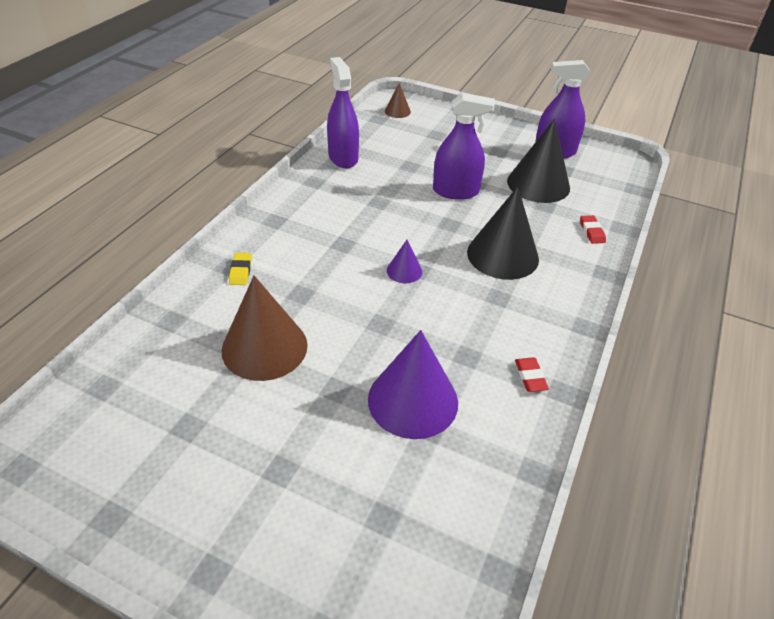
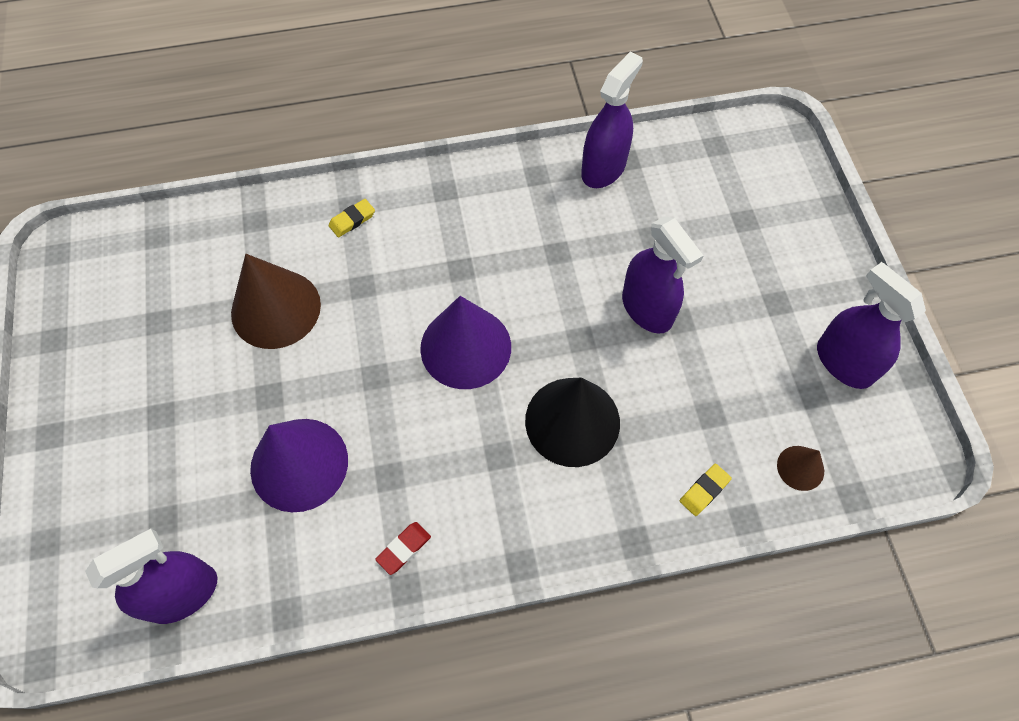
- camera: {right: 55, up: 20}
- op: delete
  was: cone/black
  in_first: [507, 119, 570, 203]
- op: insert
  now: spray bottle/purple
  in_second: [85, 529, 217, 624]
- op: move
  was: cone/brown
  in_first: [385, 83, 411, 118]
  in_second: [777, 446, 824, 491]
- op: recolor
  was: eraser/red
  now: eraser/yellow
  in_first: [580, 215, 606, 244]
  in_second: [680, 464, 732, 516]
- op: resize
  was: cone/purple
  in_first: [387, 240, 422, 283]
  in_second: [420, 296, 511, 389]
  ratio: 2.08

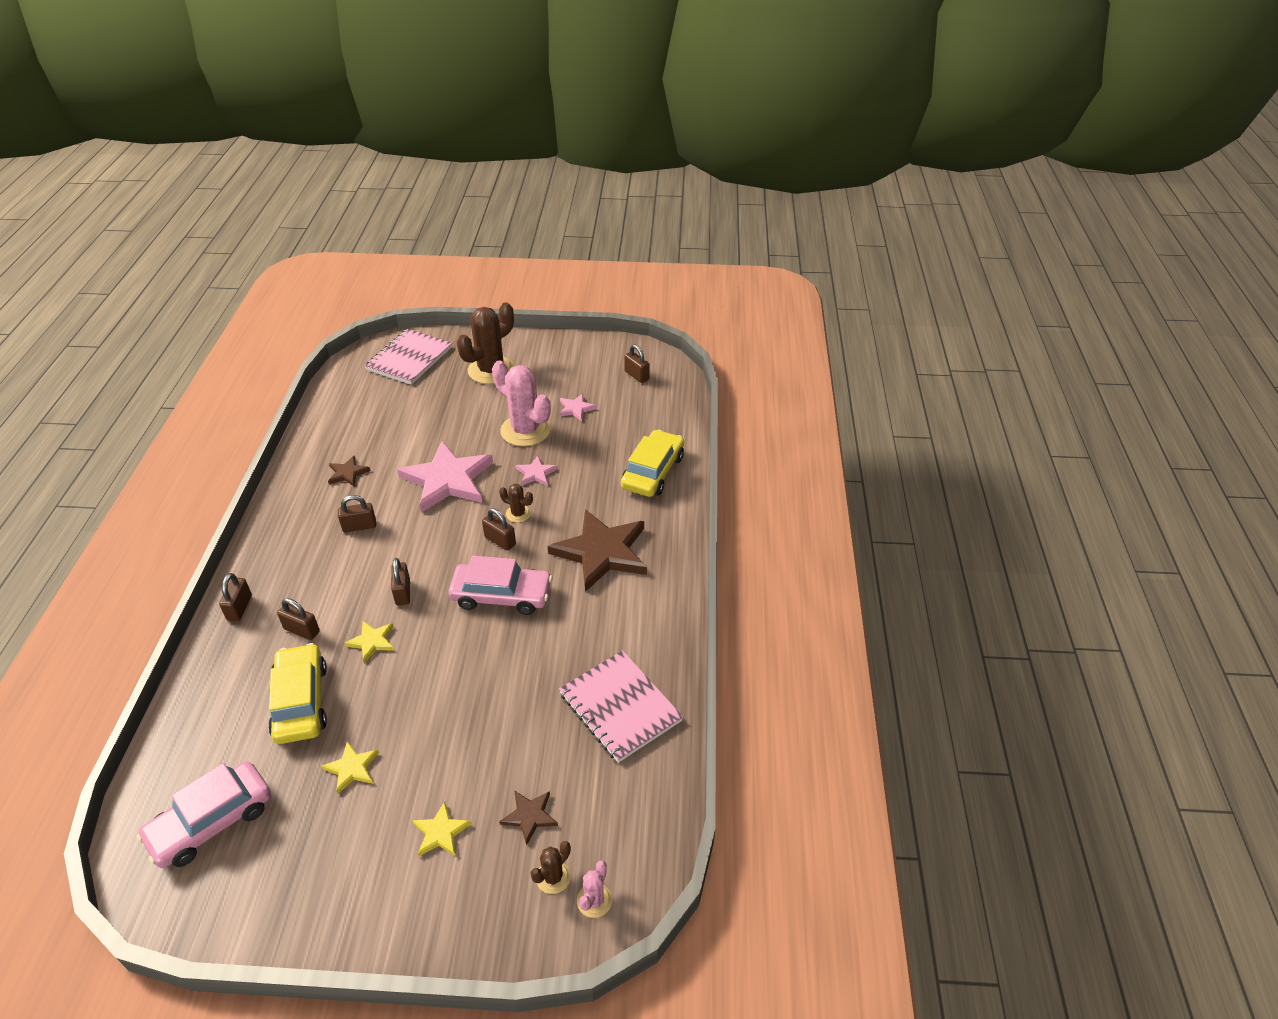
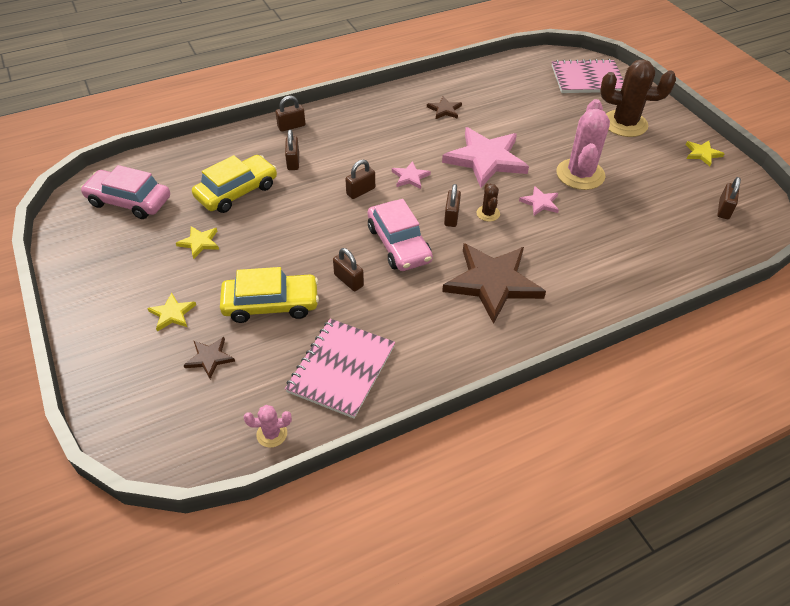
- camera: {right: 60, up: 5}
- op: delete
  was: cactus/brown
  in_first: [531, 841, 571, 894]
- op: move
  was: padlock/brown
  in_first: [338, 495, 376, 532]
  in_second: [333, 248, 364, 291]
- op: move
  was: star/yellow
  in_first: [345, 621, 395, 663]
  in_second: [686, 141, 724, 166]
- op: move
  was: star/pink
  in_first: [558, 394, 597, 421]
  in_second: [392, 161, 431, 189]
- op: move
  was: cactus/pink
  in_first: [577, 860, 612, 918]
  in_second: [244, 405, 292, 448]
- op: move
  was: car/yellow
  in_first: [621, 430, 684, 497]
  in_second: [220, 267, 319, 323]

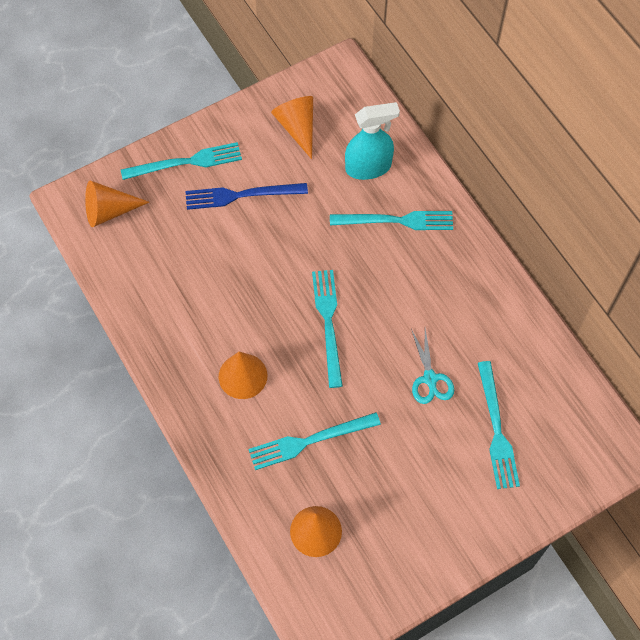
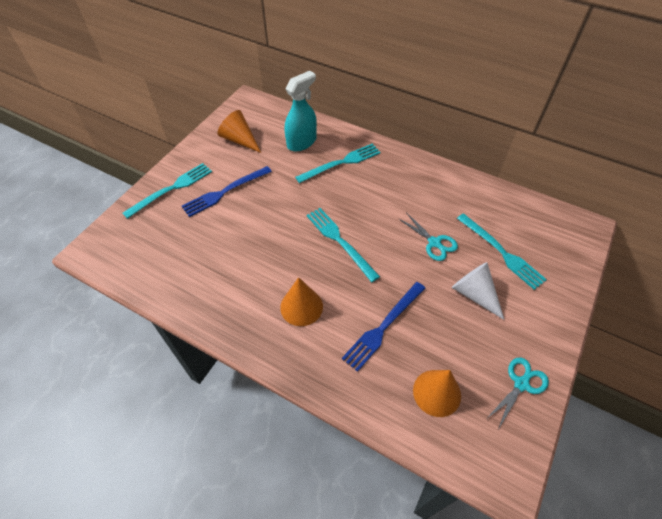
- camera: {right: -30, up: -10}
- op: delete
  was: cone/orange
  in_first: [85, 181, 149, 227]
- op: insert
  now: cone/white
  in_second: [452, 262, 504, 320]
- op: insert
  now: scissors/turquoise
  in_second: [486, 357, 549, 429]
- op: recolor
  was: fork/turquoise
  now: fork/blue
  in_first: [249, 412, 381, 470]
  in_second: [342, 282, 426, 372]

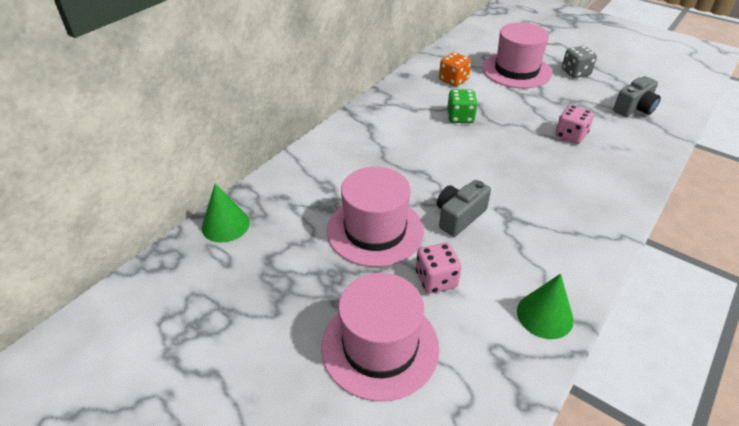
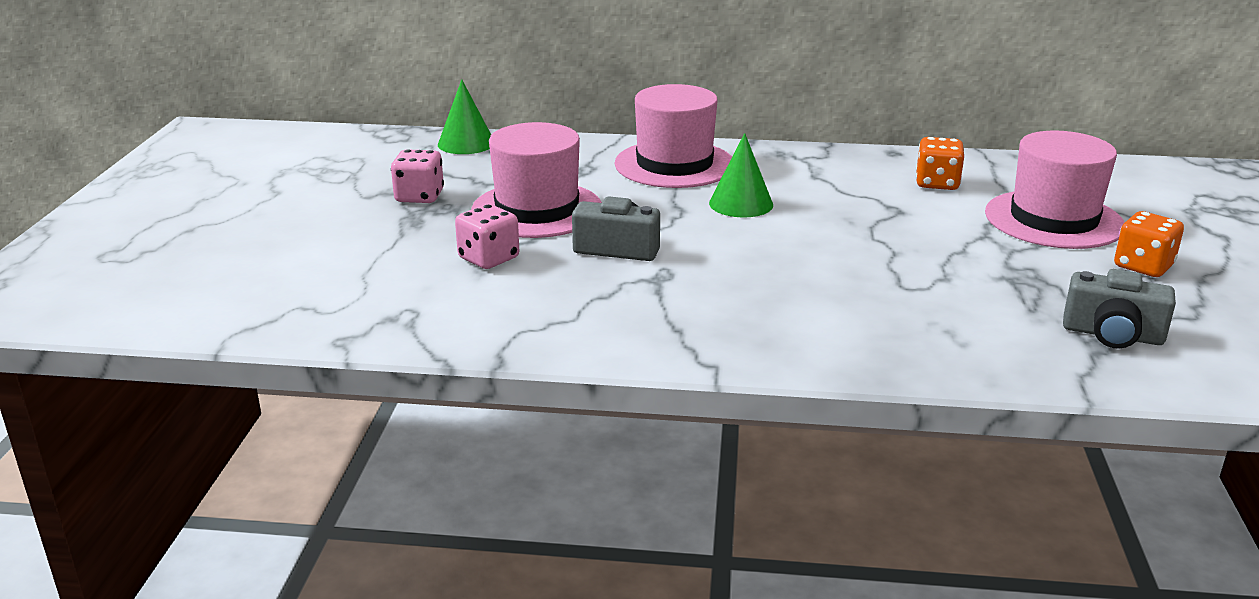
- camera: {right: 60, up: -15}
- op: delete
  was: dice/green
  in_first: [447, 89, 478, 123]
- op: move
  was: hat/pink
  in_first: [321, 273, 439, 401]
  in_second: [615, 84, 732, 188]
- op: move
  was: cone/green
  in_first: [517, 274, 574, 339]
  in_second: [709, 133, 773, 217]
- op: move
  was: dice/pink
  in_first: [555, 105, 594, 144]
  in_second: [391, 149, 444, 203]
- op: recolor
  was: dice/grey
  now: dice/orange
  in_first: [562, 46, 597, 78]
  in_second: [1114, 211, 1184, 277]

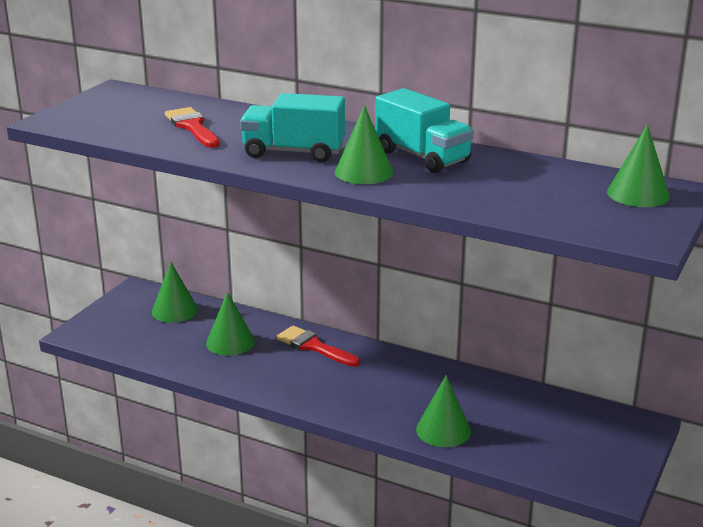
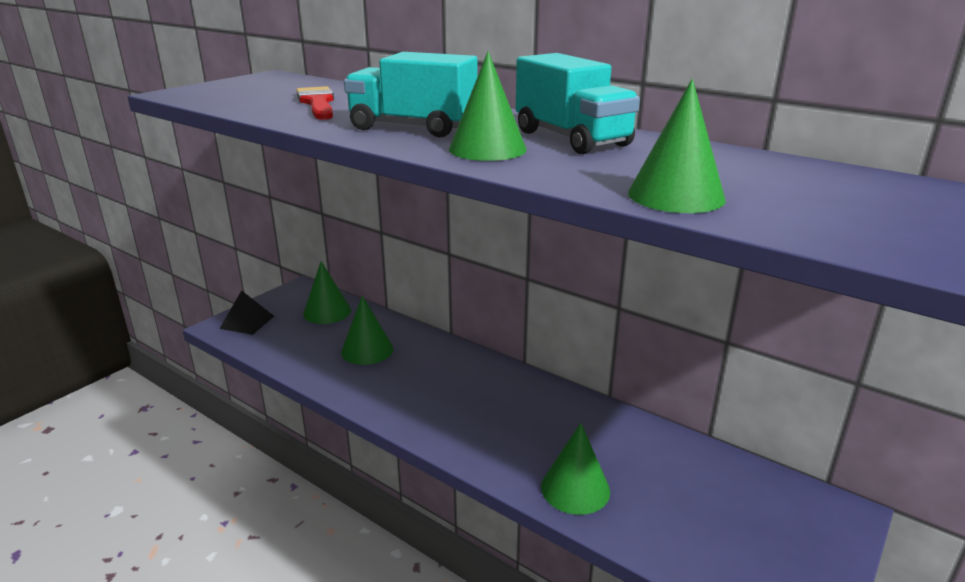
- camera: {right: 10, up: 0}
- op: delete
  was: brush/red
  in_first: [276, 326, 360, 367]
- op: insert
  now: pyramid/black
  in_second: [220, 290, 274, 335]
- op: move
  was: cone/green
  in_first: [607, 124, 670, 207]
  in_second: [628, 79, 726, 213]

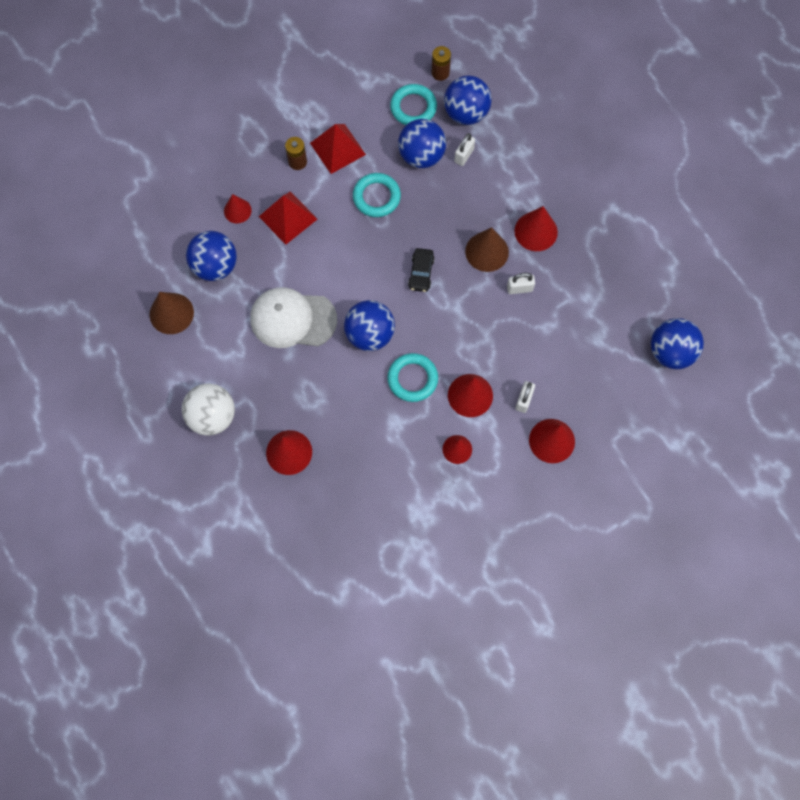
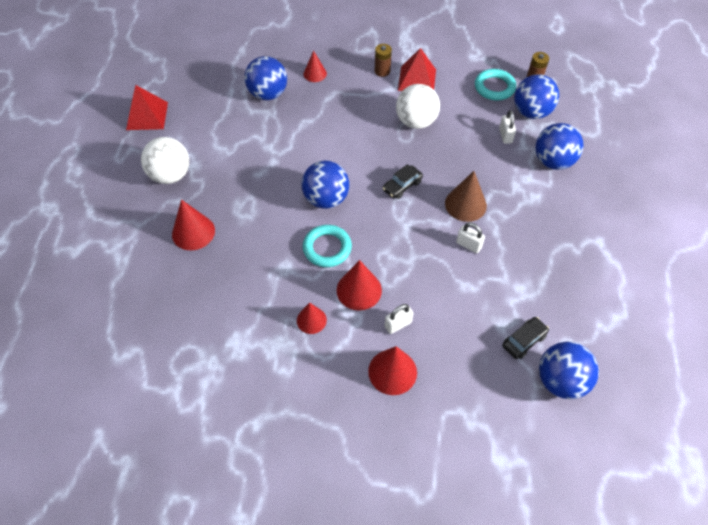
- camera: {right: 40, up: -15}
- op: delete
  was: cone/brown
  in_first: [150, 292, 194, 334]
- op: delete
  was: cap/white
  in_first: [250, 287, 337, 348]
- op: delete
  was: cone/red
  in_first: [514, 206, 558, 251]
- op: insert
  now: car/black
  in_second: [502, 317, 549, 359]
- op: move
  was: pyramid/red
  in_first: [259, 191, 317, 245]
  in_second: [126, 85, 168, 130]
- op: move
  was: ball/blue
  in_first: [398, 119, 446, 168]
  in_second: [536, 123, 583, 170]
- op: replace
  was: ring/turquoise
  now: ball/white
  in_first: [353, 173, 401, 217]
  in_second: [396, 84, 440, 129]
- op: rotate
  was: padlock/white
  in_first: [454, 133, 475, 166]
  in_second: [499, 110, 516, 144]
  clockwise: -75

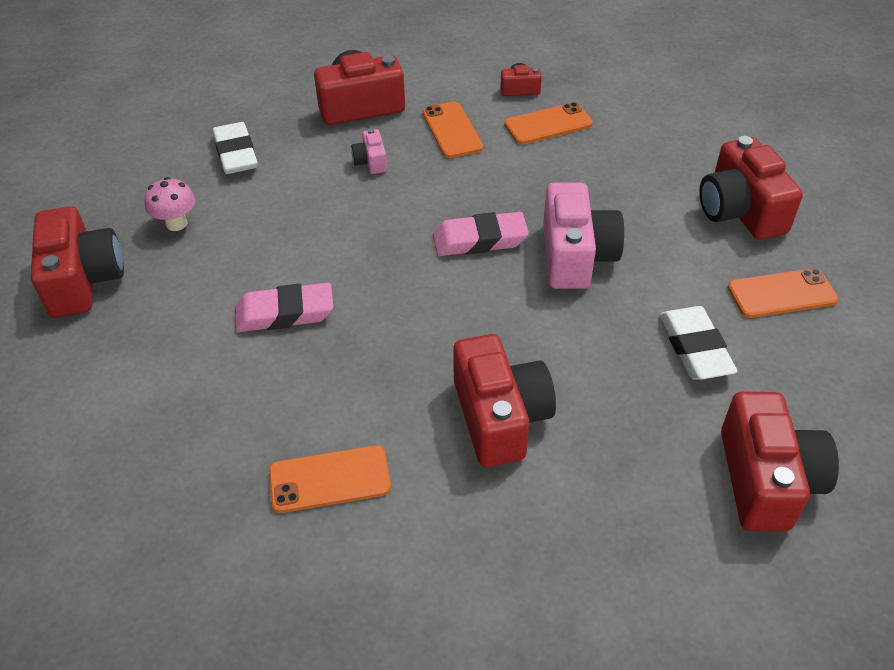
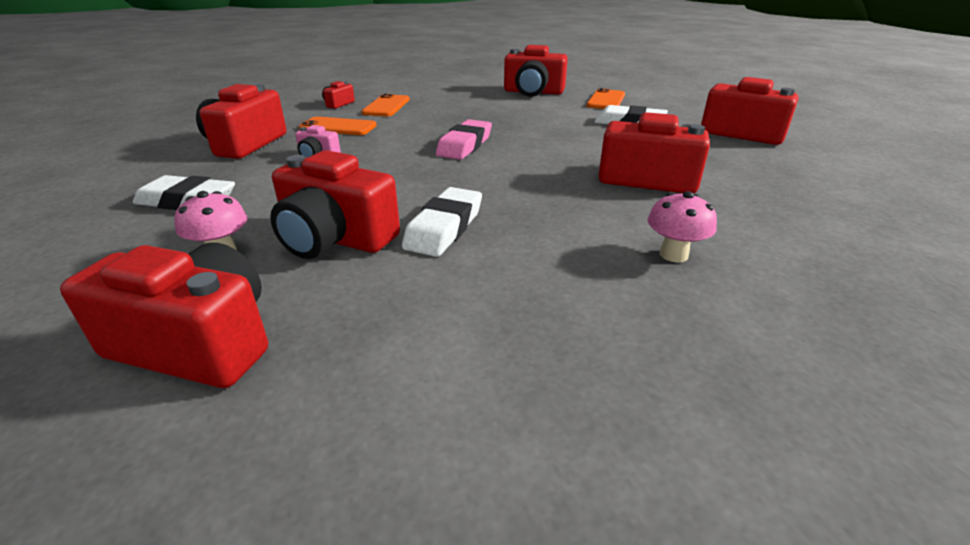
- camera: {right: -60, up: -15}
- op: delete
  was: camera/pink
  in_first: [543, 183, 624, 289]
- op: insert
  now: camera/red
  in_second: [270, 150, 400, 259]
- op: replace
  was: phone/orange
  now: mushroom/pink
  in_first: [269, 445, 391, 513]
  in_second: [648, 191, 717, 262]
- op: recolor
  was: eraser/pink
  now: eraser/white
  in_first: [235, 283, 333, 332]
  in_second: [402, 187, 482, 257]

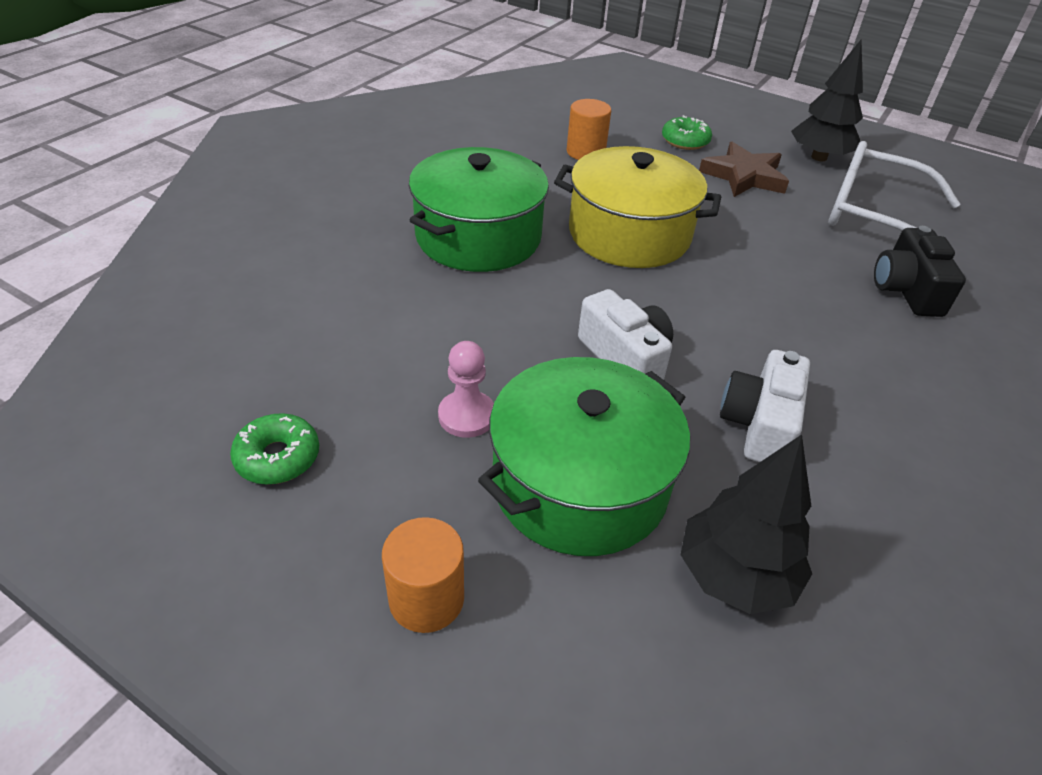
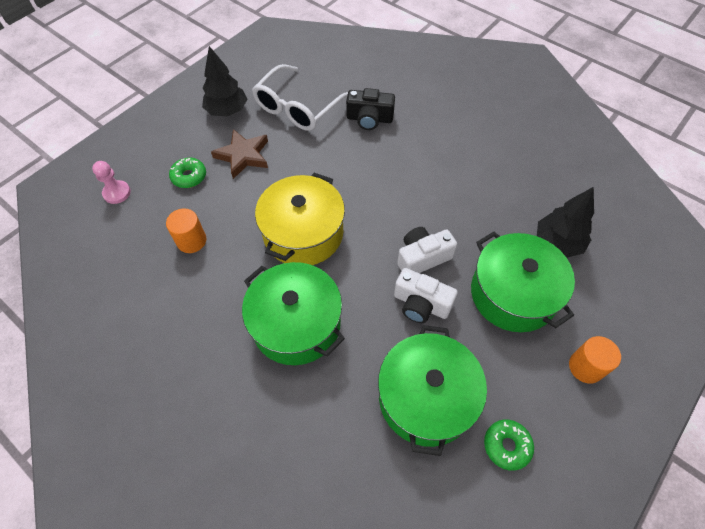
- camera: {right: -80, up: 15}
- op: insert
  now: pot/green
  in_second: [378, 325, 487, 456]
- op: move
  was: pawn/pink
  in_first: [438, 341, 494, 438]
  in_second: [92, 161, 131, 204]
- op: move
  was: camera/white
  in_first: [720, 350, 810, 462]
  in_second: [394, 268, 458, 323]

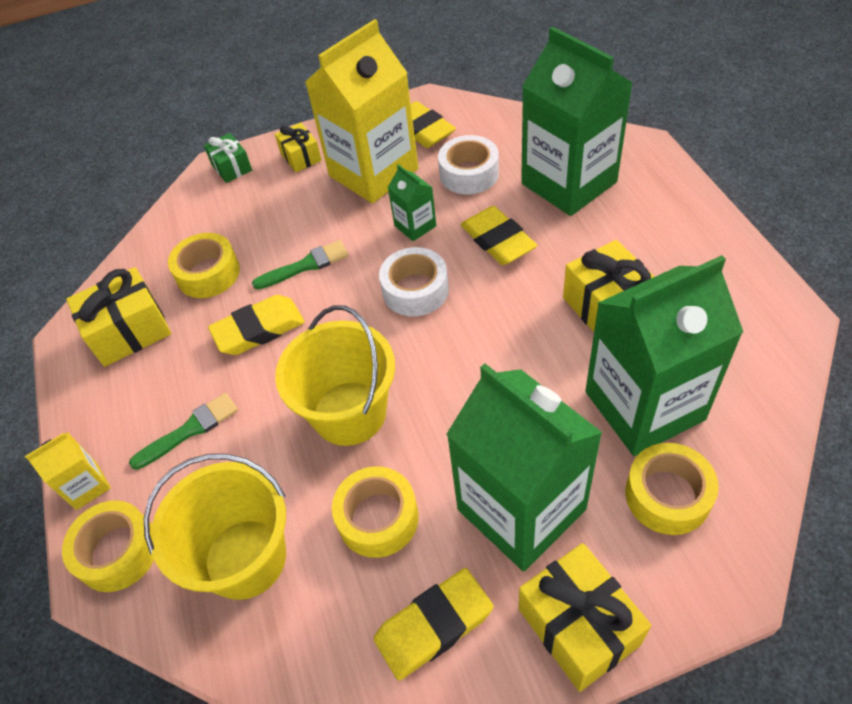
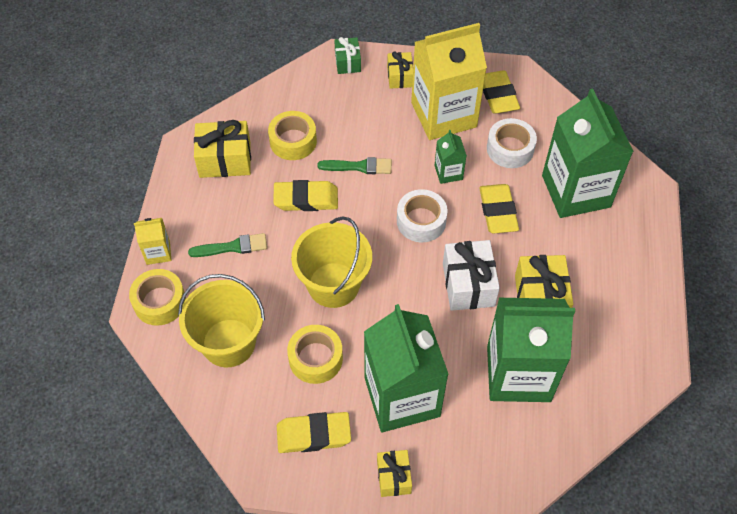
- camera: {right: 20, up: 5}
- op: delete
  was: tape/yellow
  in_first: [625, 443, 719, 535]
- op: insert
  now: gift/white
  in_second: [443, 240, 500, 311]
- op: resize
  was: gift/yellow
  in_first: [519, 543, 651, 692]
  in_second: [377, 450, 412, 497]
  ratio: 0.6

